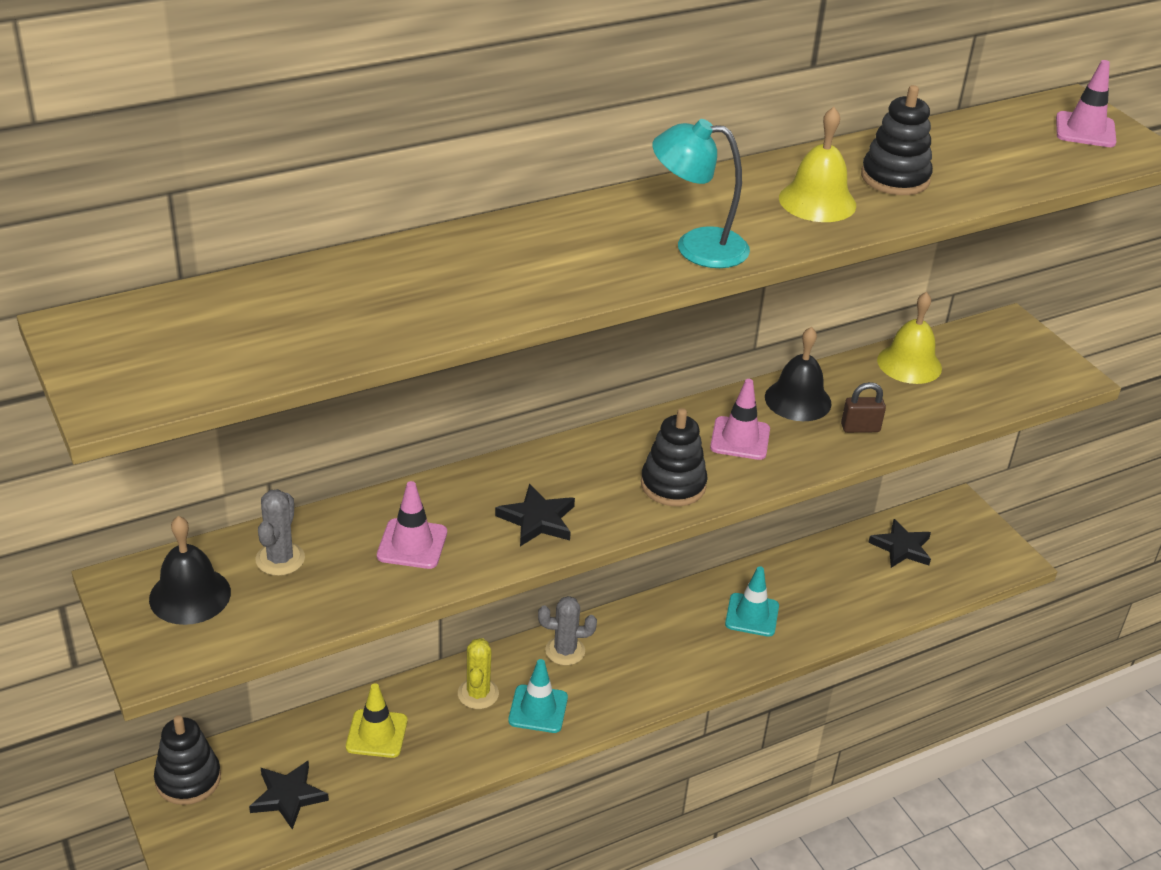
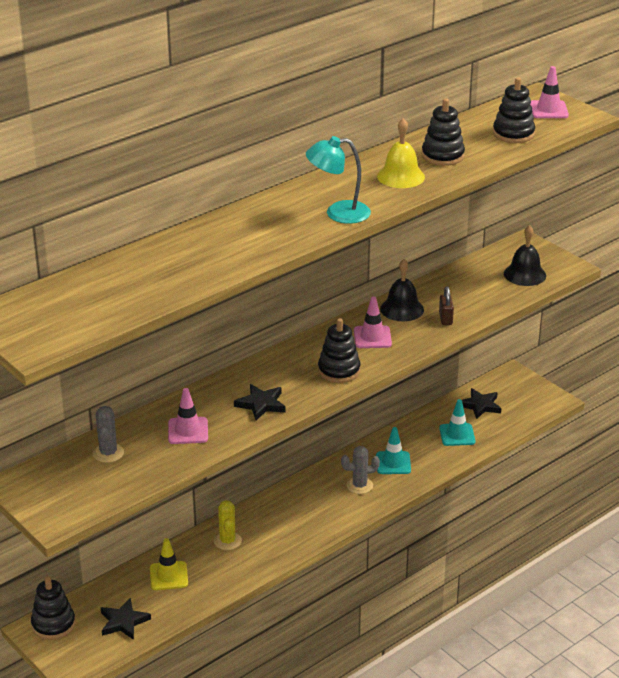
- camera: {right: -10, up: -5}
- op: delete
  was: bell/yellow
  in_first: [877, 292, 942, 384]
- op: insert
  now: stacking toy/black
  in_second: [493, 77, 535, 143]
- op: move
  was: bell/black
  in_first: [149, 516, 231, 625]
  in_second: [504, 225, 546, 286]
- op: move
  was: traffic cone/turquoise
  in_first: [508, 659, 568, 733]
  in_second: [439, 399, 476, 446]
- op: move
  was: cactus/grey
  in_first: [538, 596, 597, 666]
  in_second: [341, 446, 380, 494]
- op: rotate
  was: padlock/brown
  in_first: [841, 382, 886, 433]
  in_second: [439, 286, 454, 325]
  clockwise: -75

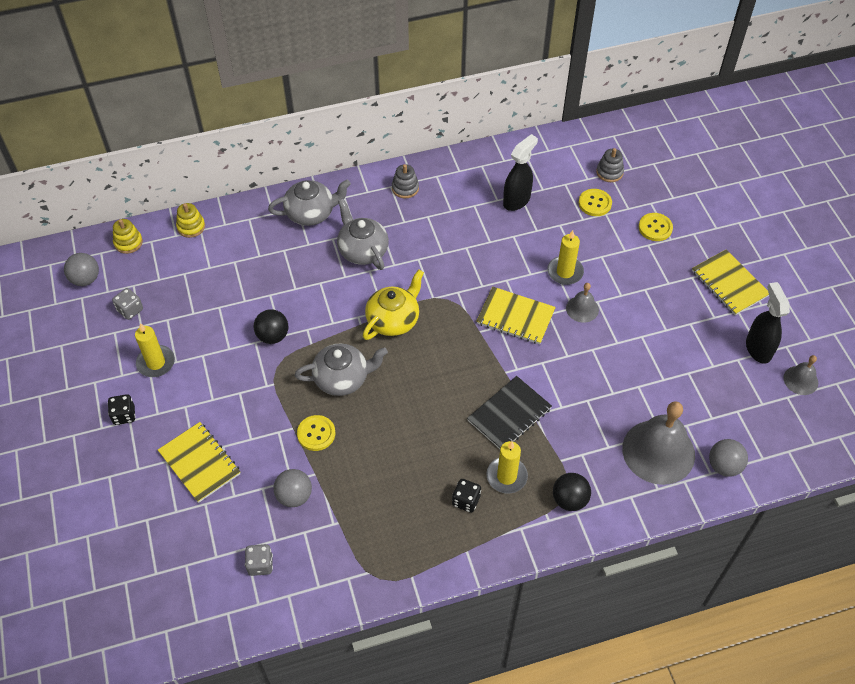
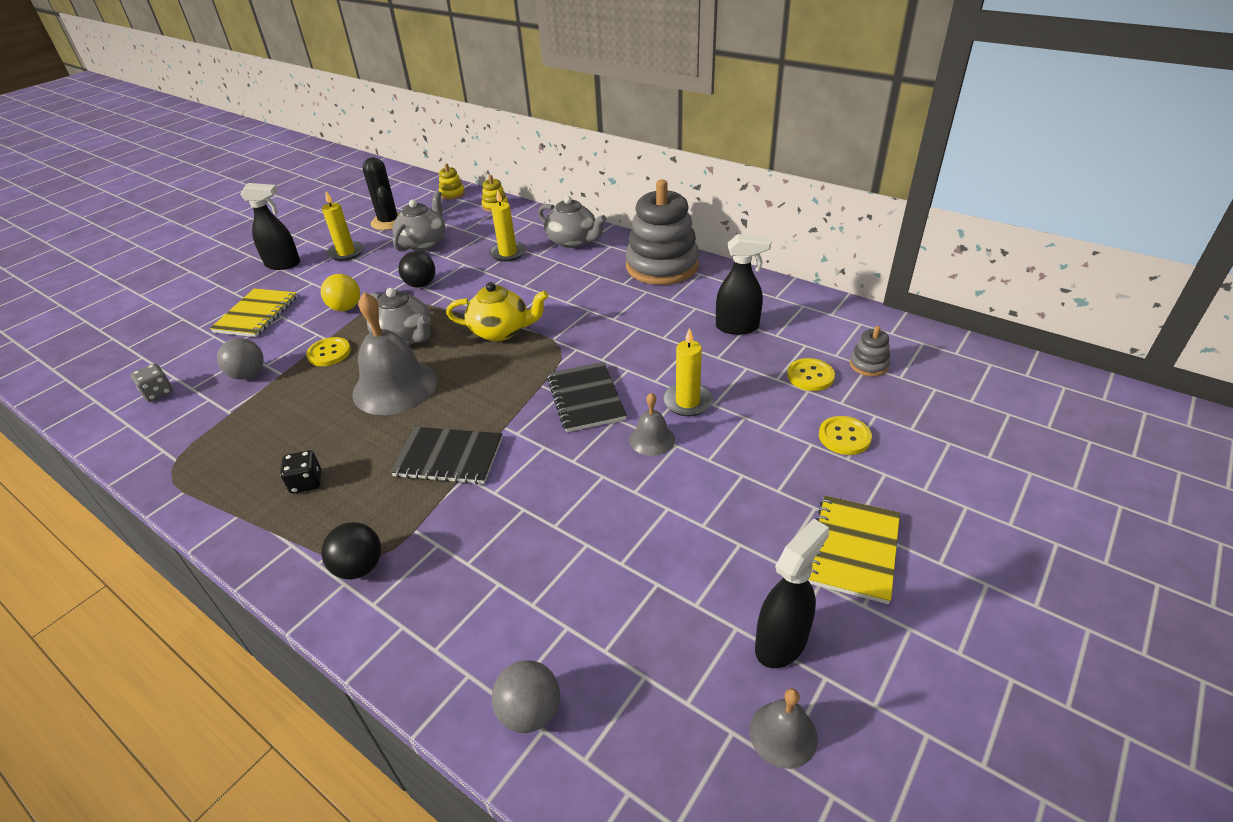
- camera: {right: 55, up: -15}
- op: delete
  was: ball/grey
  in_first: [64, 253, 99, 286]
- op: insert
  now: ball/yellow
  in_second: [321, 274, 360, 311]
- op: move
  was: teapot/grey
  in_first: [337, 199, 389, 270]
  in_second: [393, 191, 445, 251]
- op: move
  was: candle/yellow
  in_first: [486, 441, 528, 494]
  in_second: [489, 190, 526, 262]
- op: move
  was: bell/grey
  in_first: [622, 401, 695, 485]
  in_second: [352, 292, 437, 415]
- op: replace
  was: dice/black
  now: spray bottle/black
  in_first: [108, 394, 136, 425]
  in_second: [240, 183, 300, 270]
- op: replace
  was: dice/grey
  now: cactus/black
  in_first: [112, 288, 143, 320]
  in_second: [363, 157, 400, 230]
- op: recolor
  was: notebook/yellow
  now: notebook/black
  in_first: [477, 287, 556, 344]
  in_second: [547, 362, 627, 432]
- op: resize
  was: stacking toy/grey
  in_first: [392, 164, 419, 198]
  in_second: [626, 180, 699, 285]
  ratio: 2.36

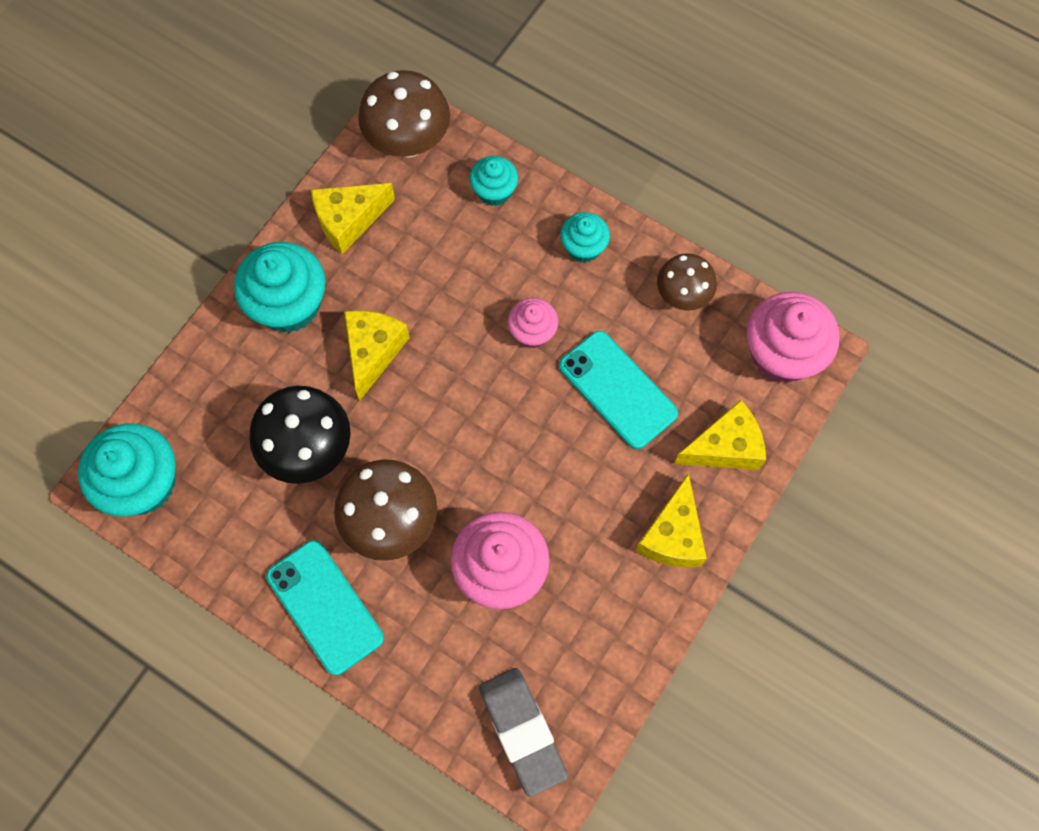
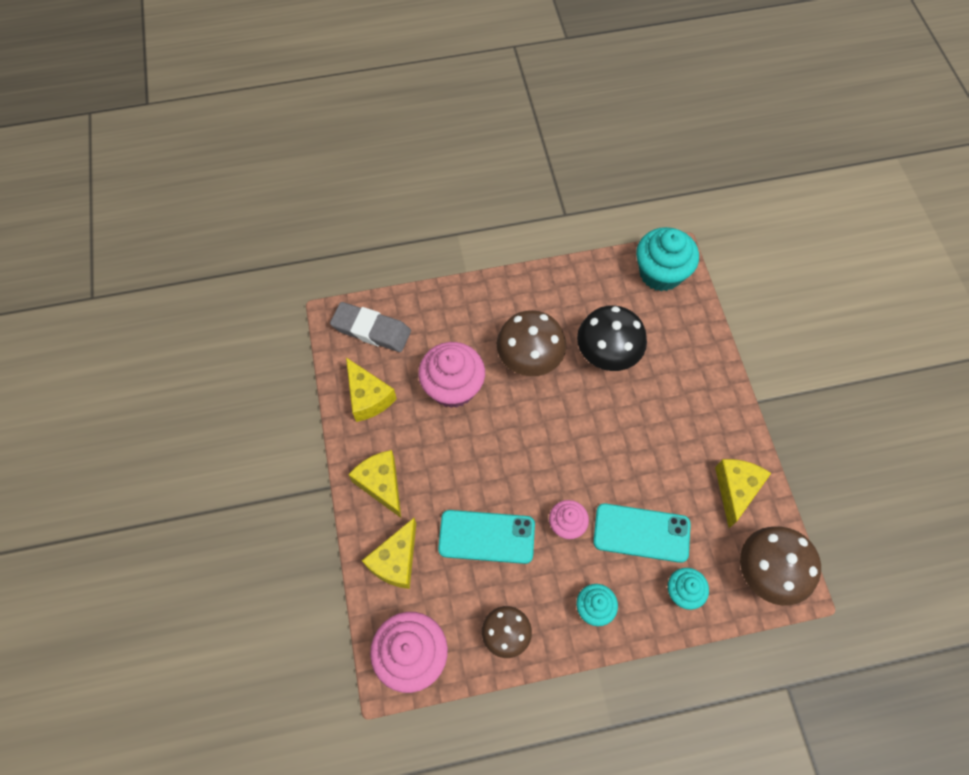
- camera: {right: 135, up: -5}
- op: delete
  was: cupcake/turquoise
  in_first: [234, 242, 326, 333]
- op: move
  was: phone/turquoise
  in_first: [266, 540, 384, 675]
  in_second: [593, 503, 691, 563]
- op: move
  was: cheese/yellow
  in_first: [344, 310, 410, 401]
  in_second: [346, 358, 397, 422]

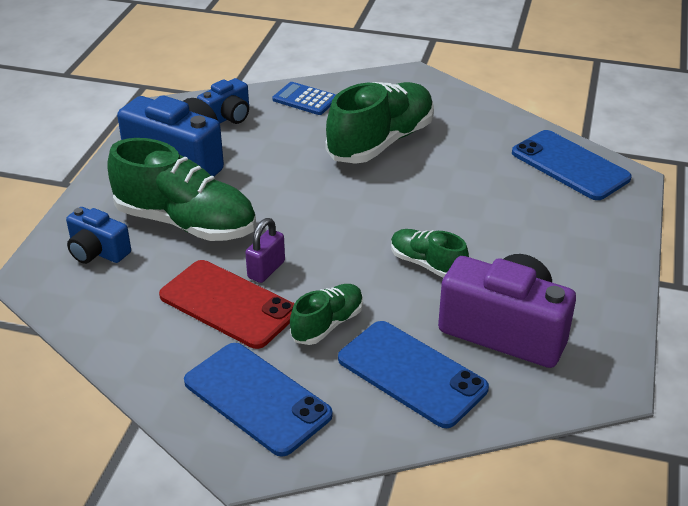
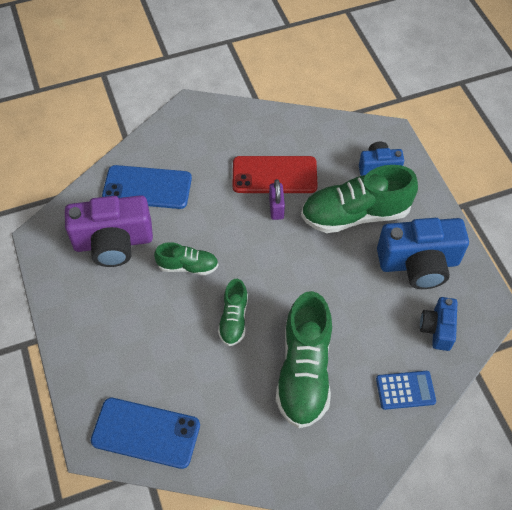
- camera: {right: 145, up: 20}
- op: delete
  was: phone/blue
  in_first: [184, 343, 333, 457]
- op: move
  was: shoe/green
  in_first: [290, 284, 363, 345]
  in_second: [218, 279, 248, 346]

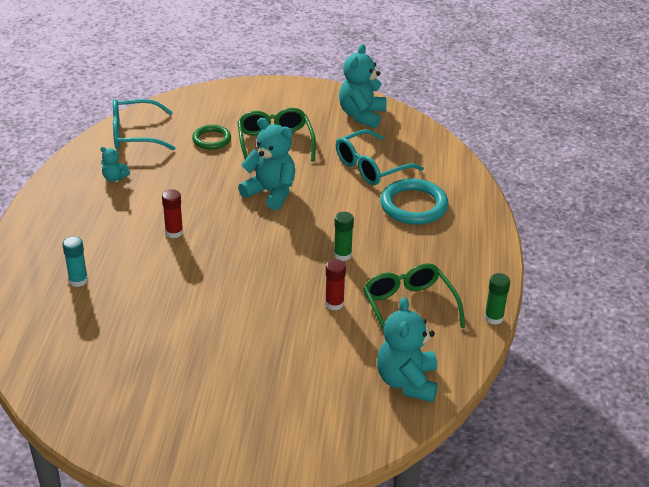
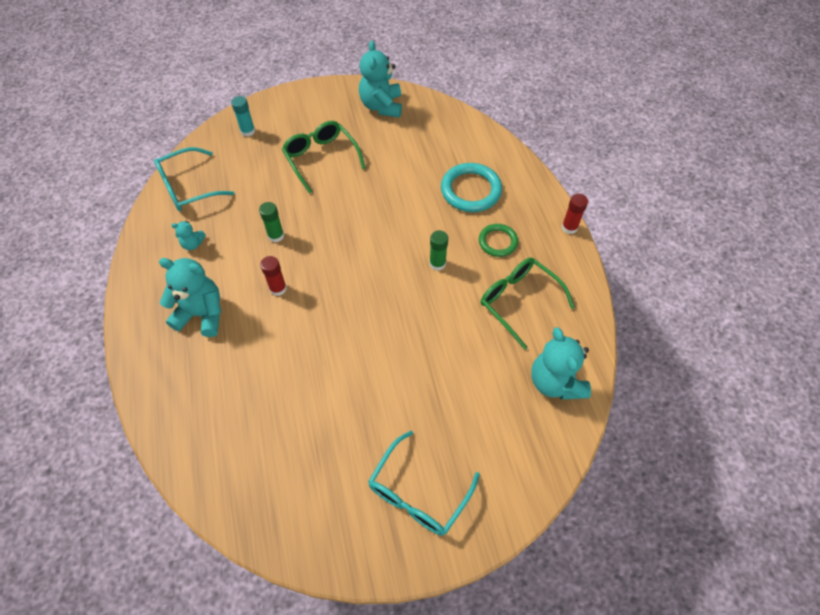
- camera: {right: -20, up: 20}
- op: move
  was: glue stick/turquoise
  in_first: [62, 236, 88, 287]
  in_second: [231, 96, 255, 137]
- op: move
  was: ring/green
  in_first: [192, 125, 231, 150]
  in_second: [479, 224, 518, 257]
- op: move
  was: teddy bear/turquoise
  in_first: [238, 118, 295, 210]
  in_second: [159, 258, 221, 337]
- op: move
  was: glue stick/red
  in_first: [325, 259, 346, 310]
  in_second: [562, 193, 588, 234]
- op: move
  was: glasses/turquoise
  in_first: [336, 129, 424, 185]
  in_second: [368, 430, 480, 536]
- op: move
  was: glue stick/green
  in_first: [484, 273, 510, 325]
  in_second: [259, 202, 284, 242]

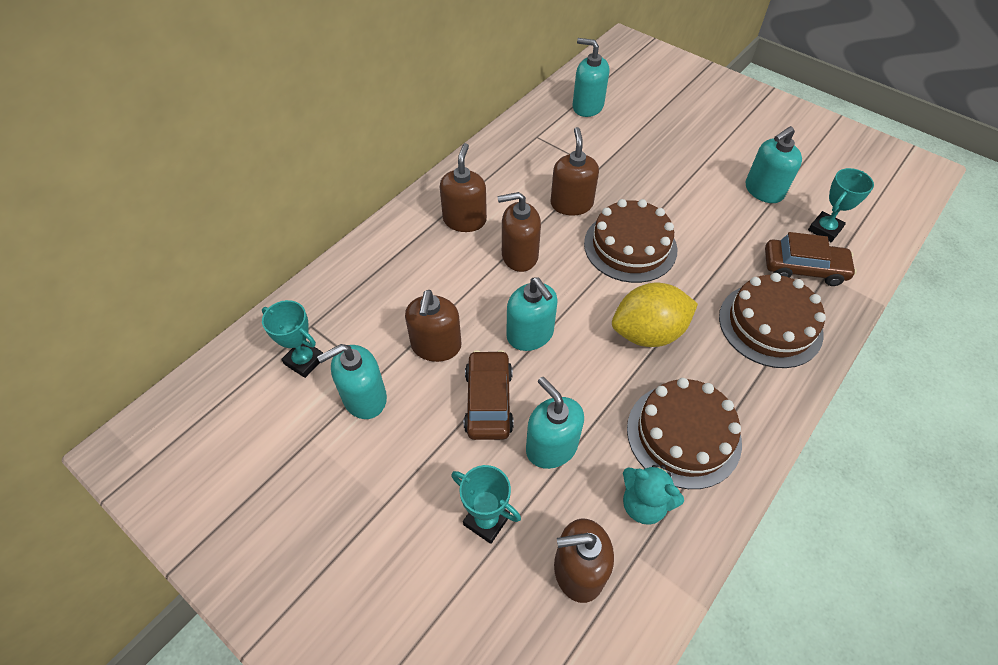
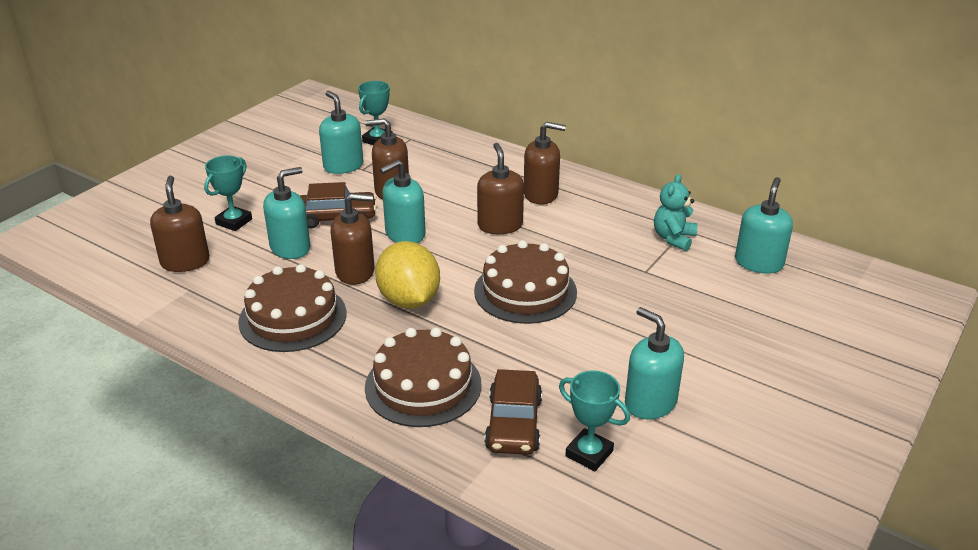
- camera: {right: 85, up: -20}
- op: move
  was: soap dispenser/brown
  in_first: [551, 127, 599, 216]
  in_second: [330, 193, 375, 285]
- op: move
  was: teddy bear/turquoise
  in_first: [623, 465, 684, 525]
  in_second: [654, 174, 698, 251]

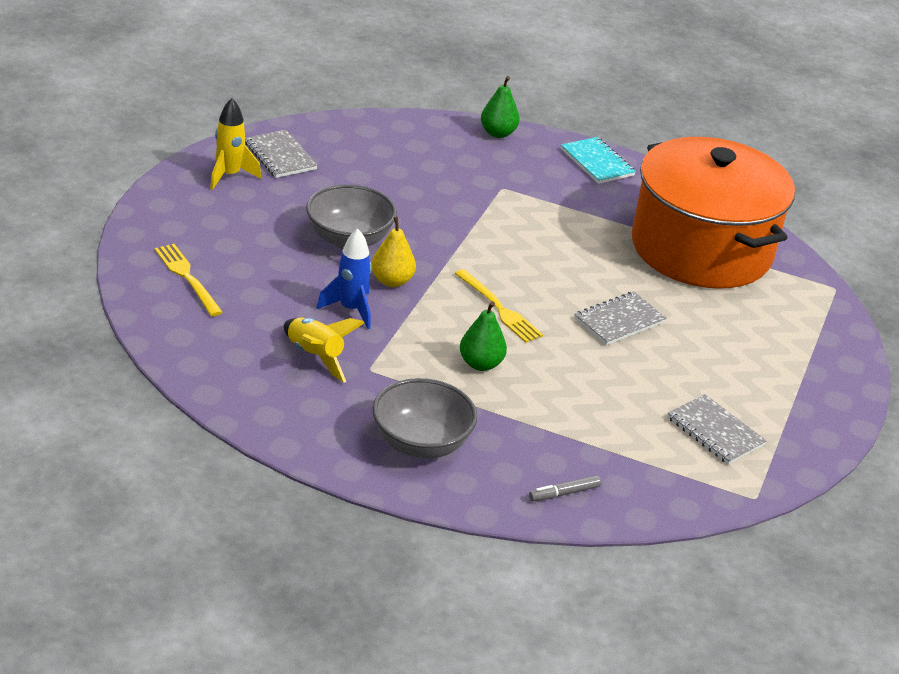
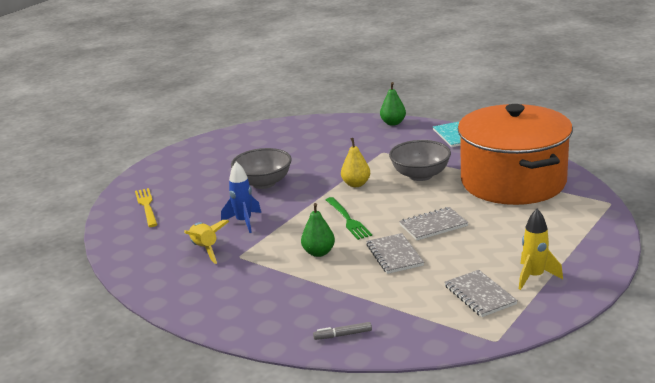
- camera: {right: 20, up: -10}
- op: move
  was: rocket/yellow
  in_first: [210, 98, 261, 190]
  in_second: [519, 209, 563, 290]
- op: move
  was: notebook/grey
  in_first: [245, 130, 318, 178]
  in_second: [366, 233, 424, 274]
- op: move
  was: pear/yellow
  in_first: [372, 216, 416, 287]
  in_second: [341, 138, 370, 187]
- op: move
  was: bowl/grey
  in_first: [373, 378, 477, 459]
  in_second: [389, 140, 451, 181]
- op: recolor
  was: fork/yellow
  now: fork/green
  in_first: [454, 269, 543, 343]
  in_second: [326, 197, 372, 240]

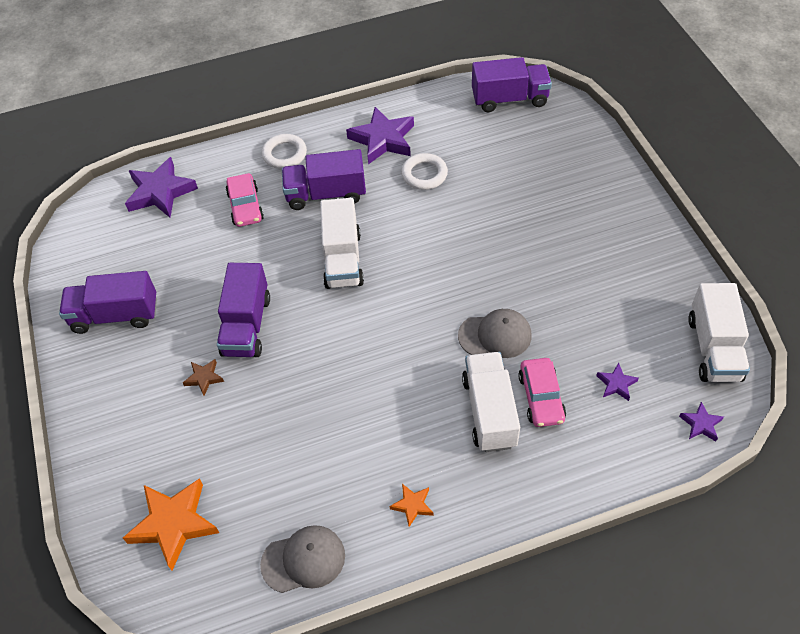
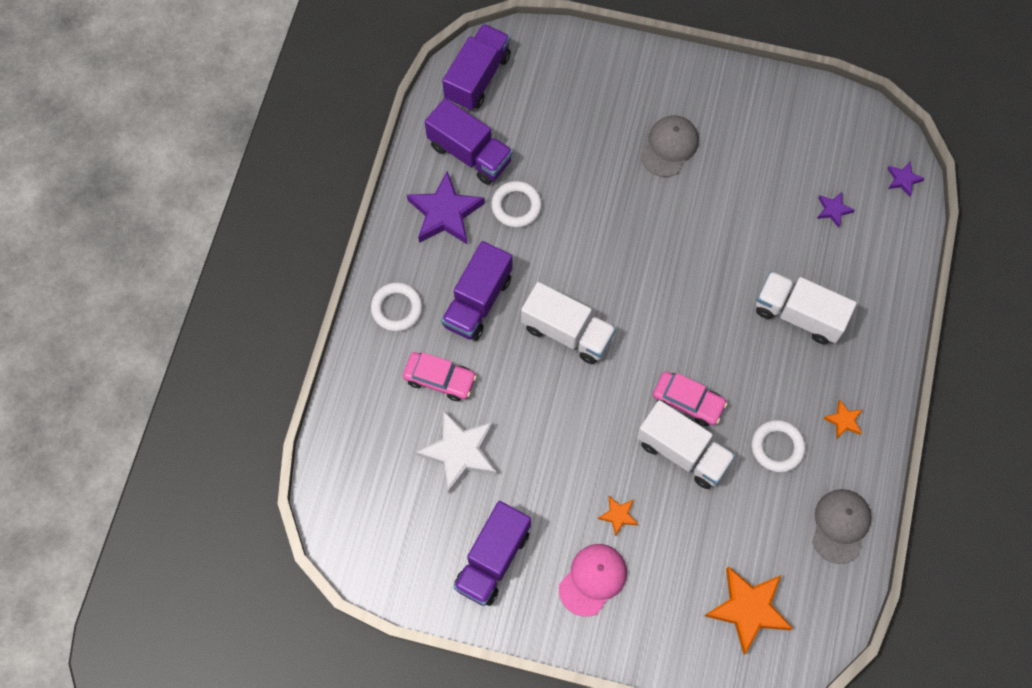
- camera: {right: -60, up: 15}
- op: delete
  was: star/purple
  in_first: [125, 157, 198, 218]
- op: insert
  now: star/white
  in_second: [416, 411, 497, 493]
- op: insert
  now: cap/pink
  in_second: [559, 544, 627, 617]
- op: insert
  now: ring/white
  in_second: [752, 420, 806, 472]
- op: move
  was: truck/purple
  in_first: [217, 263, 270, 357]
  in_second: [425, 98, 513, 185]
- op: move
  was: cap/grey
  in_first: [458, 309, 532, 358]
  in_second: [640, 115, 699, 177]
- op: move
  was: car/pink
  in_first: [518, 358, 566, 427]
  in_second: [653, 372, 728, 426]
- op: move
  was: truck/white
  in_first: [688, 283, 750, 382]
  in_second: [637, 400, 736, 489]
- op: recolor
  was: star/brown
  now: star/orange
  in_first: [183, 359, 224, 396]
  in_second: [598, 496, 638, 536]

